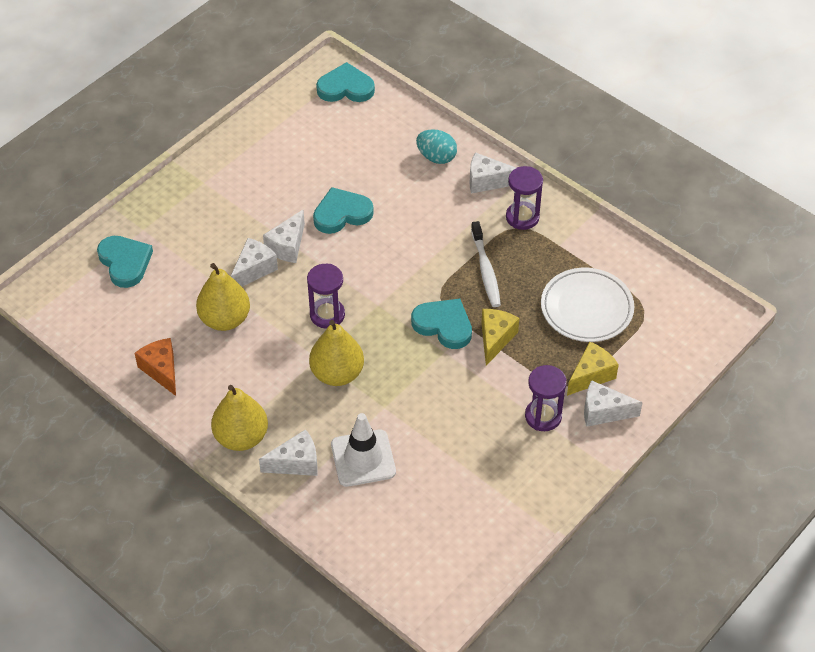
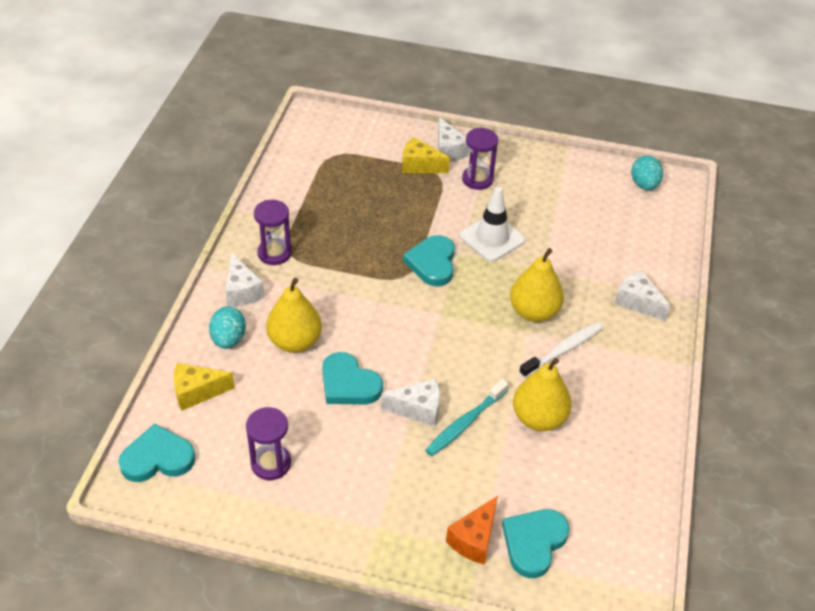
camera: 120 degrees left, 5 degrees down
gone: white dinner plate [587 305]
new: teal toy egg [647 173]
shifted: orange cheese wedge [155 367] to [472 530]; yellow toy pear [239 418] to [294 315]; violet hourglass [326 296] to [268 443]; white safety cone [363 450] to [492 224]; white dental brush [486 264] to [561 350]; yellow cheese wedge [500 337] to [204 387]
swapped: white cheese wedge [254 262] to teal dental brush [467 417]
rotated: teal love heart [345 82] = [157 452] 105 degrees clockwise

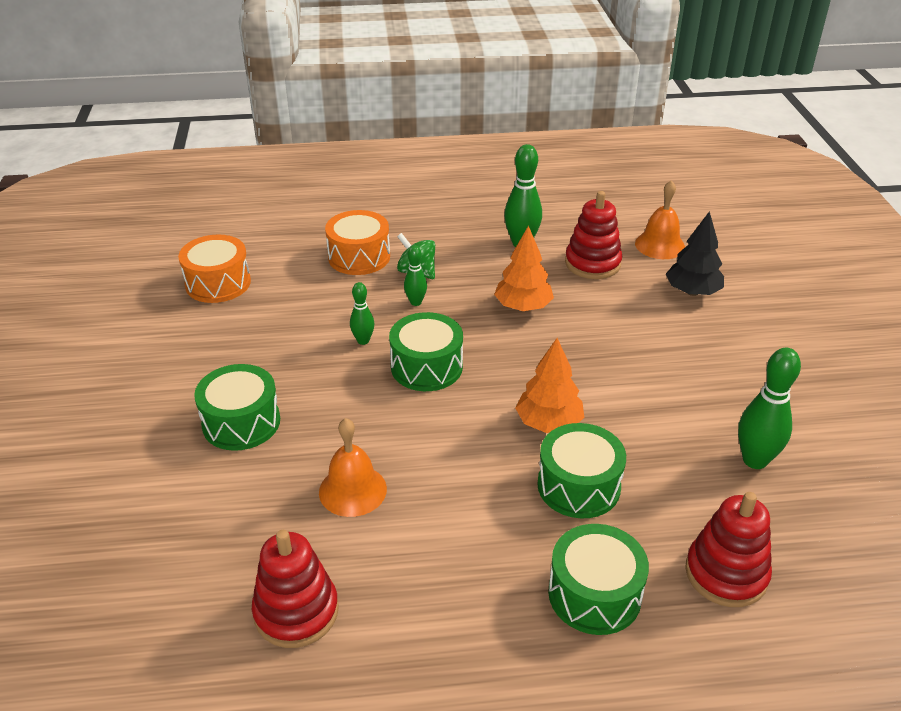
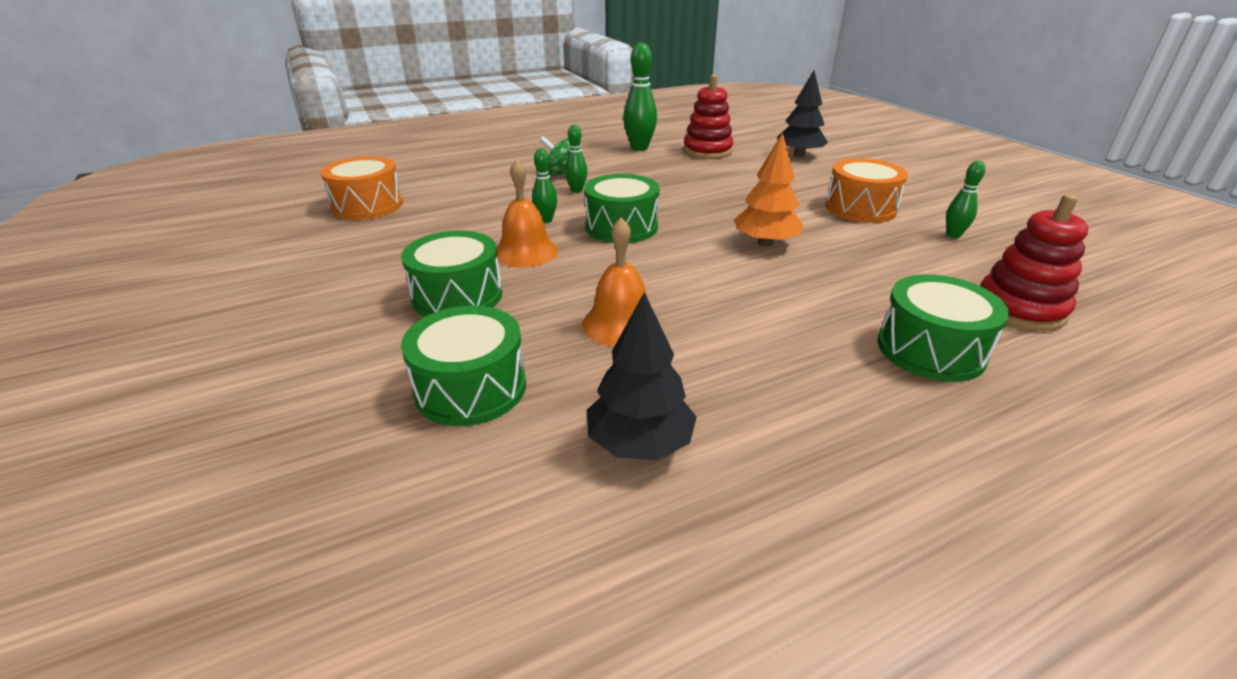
camera: 20 degrees left, 5 degrees down
gone: orange toy tree [524 268]
shifted: orange drum [357 242] to [866 190]; leaf-green drum [581 470] to [463 366]; orange school bell [660 219] to [527 213]
swapped: scarlet ring stacker [295 589] to ebony toy tree [642 376]
scaled: leaf-green tenpin [769 408] = [966 199] x0.57

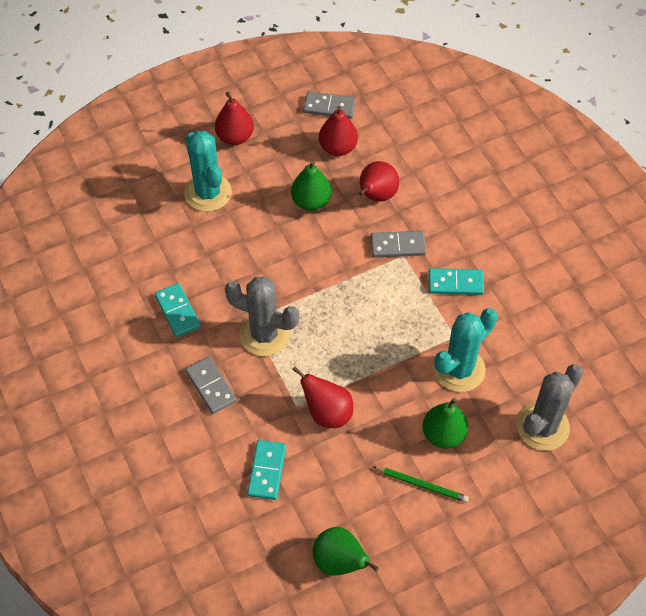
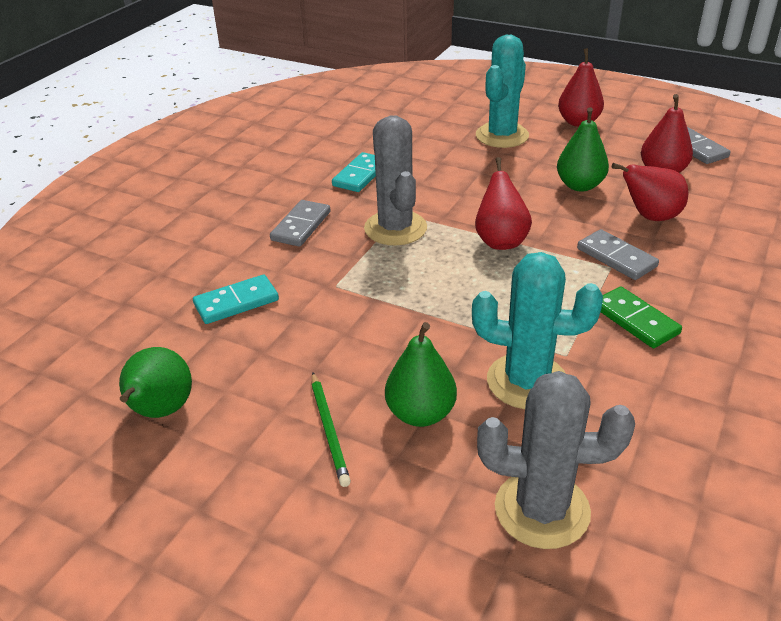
camera: 55 degrees right, 20 degrees down
shifted: scarlet toy pear [322 397] to [503 203]
repainted: teal domino piece [456 281] to leaf-green domino piece [641 317]

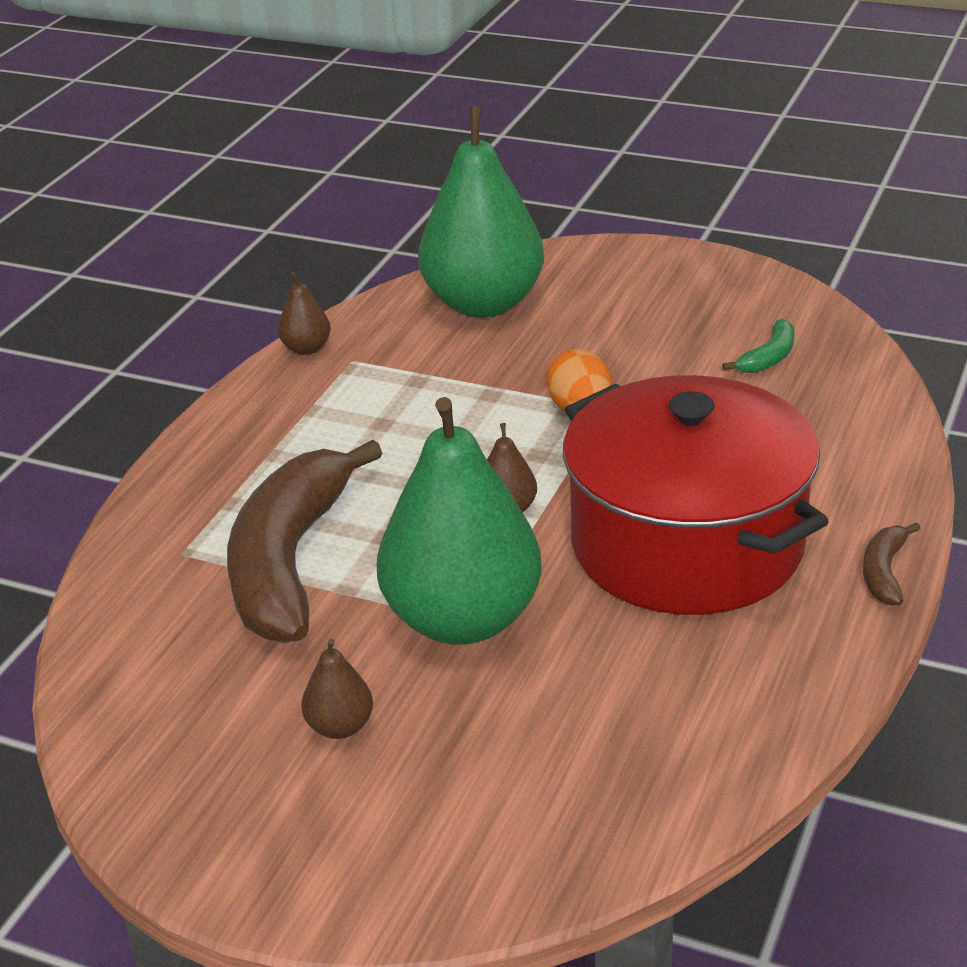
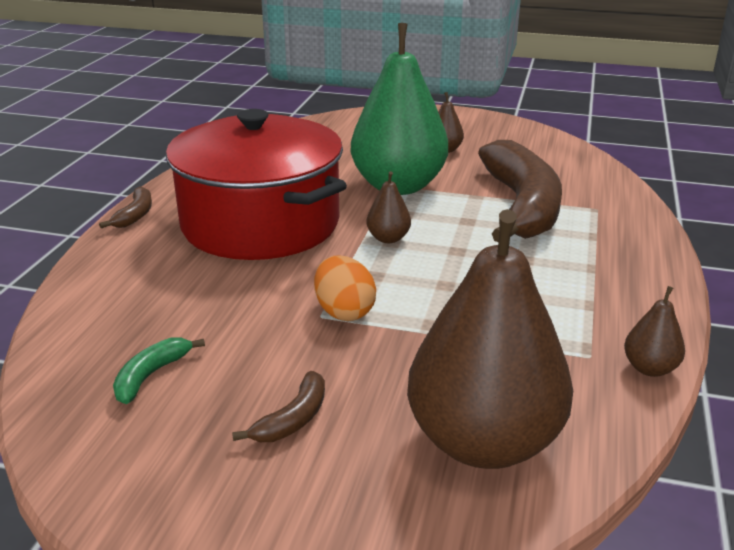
camera: 170 degrees right, 5 degrees down
new: russet toy banana [278 406]
repainted: leaf-green toy pear [481 212] to russet toy pear [490 339]

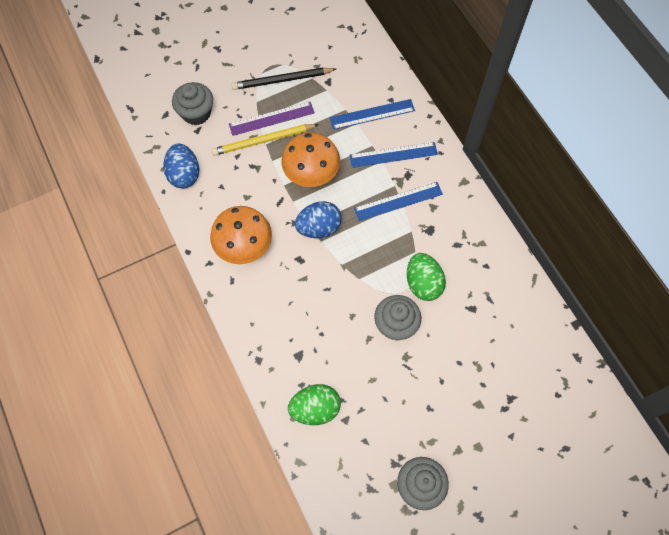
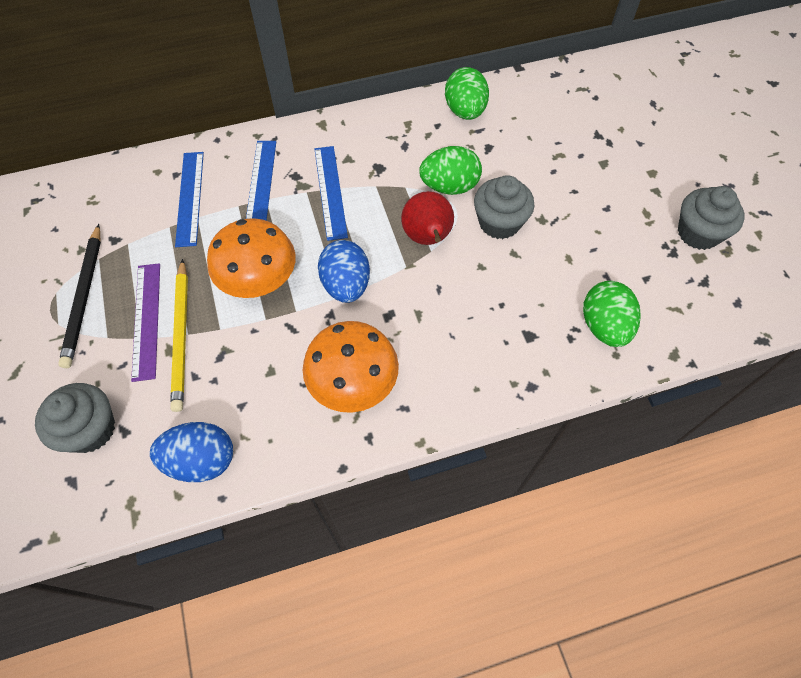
camera: 80 degrees left, 5 degrees down
new: scarlet toy pear [427 218]; leaf-green toy egg [467 93]

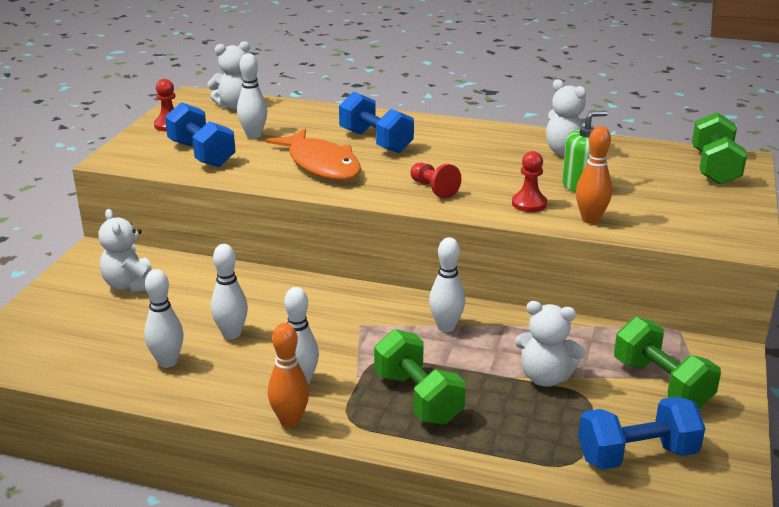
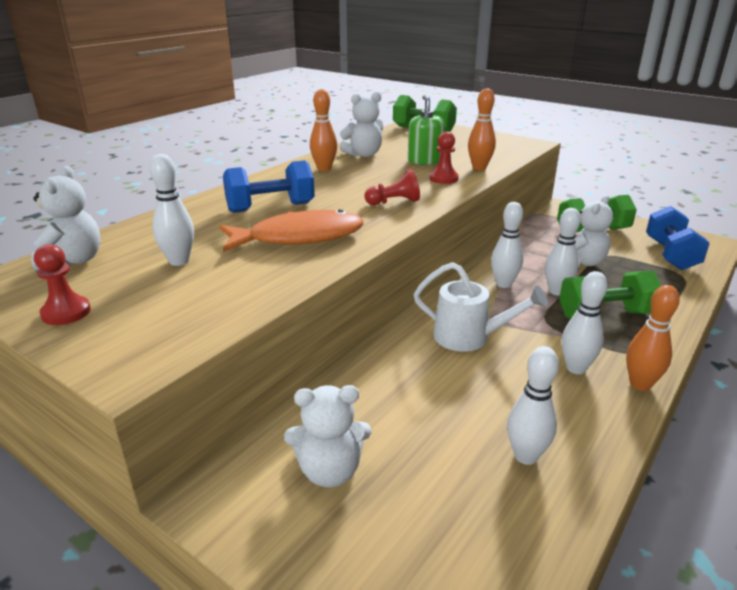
camera: 70 degrees left, 0 degrees up
gone: blue dumbbell [200 134]
new: orange tenpin [323 130]; white watering pot [481 307]
shifted: white tenpin [229 291] to [563 252]

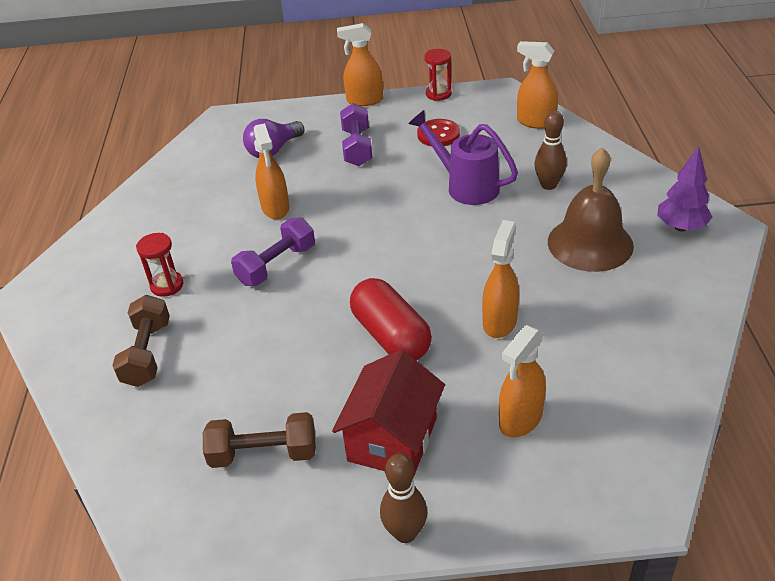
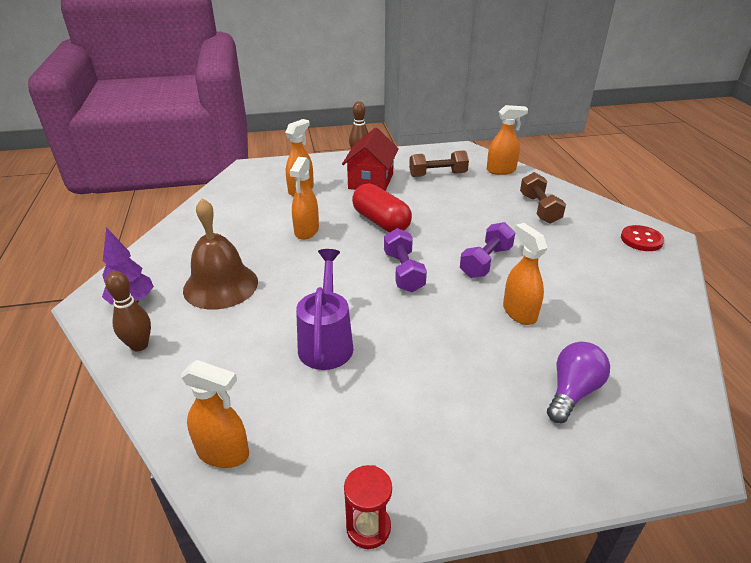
camera: 170 degrees right, 5 degrees down
gone: scarlet hourglass [159 265]
shifted: orange spray cleaner [360 64] to [507 140]; violet dumbbell [356 134] to [405 260]; scarlet sewing button [438 132] to [642 238]; russet tenpin [551 150] to [128 311]
rotated: violet watering pot [463 157] = [324 309] 120 degrees counterclockwise

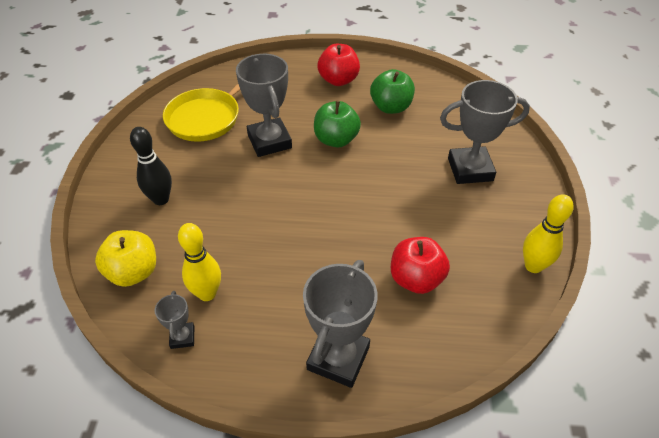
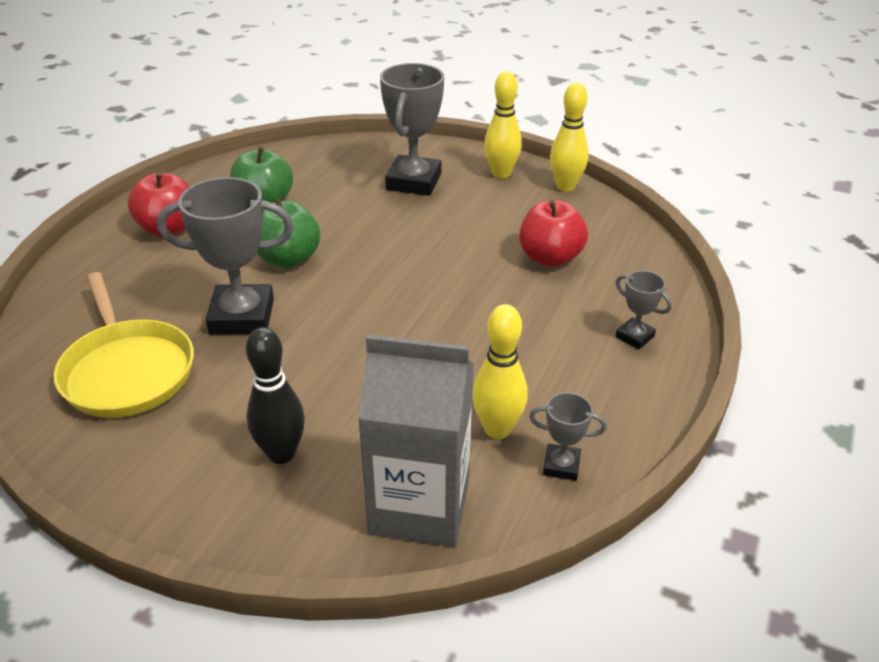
camera: 70 degrees left, 10 degrees down
new: yellow tenpin [503 125]
swapped: yellow apple fruit [125 258] to gray juice carton [416 440]
scaled: gray award cup [340 324] = [643 309] x0.49

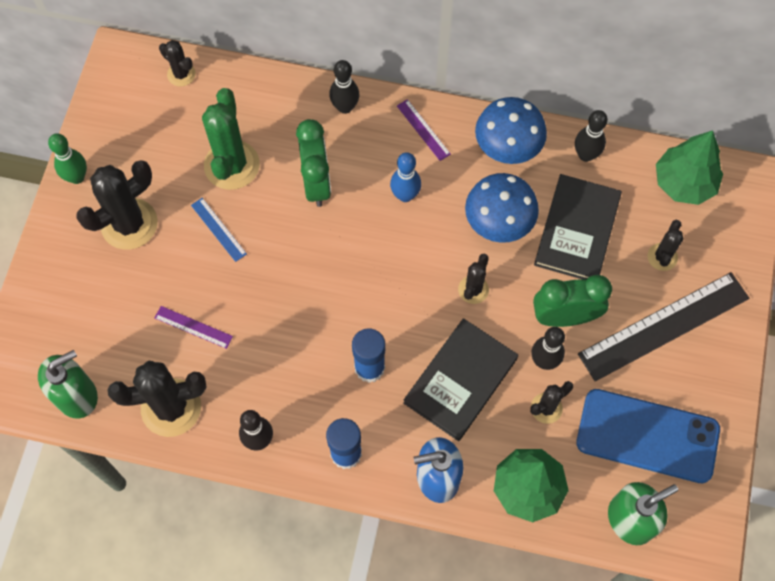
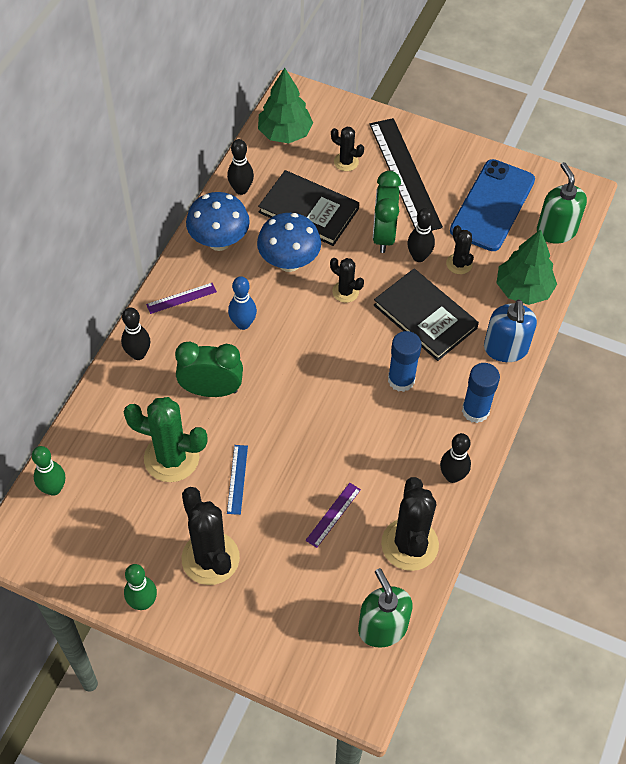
camera: 80 degrees left, 10 degrees down
swapped: ebony cactus [177 63] to leaf-green tenpin [48 471]
rotated: blue ruler [219 230] = [237 480] 60 degrees counterclockwise

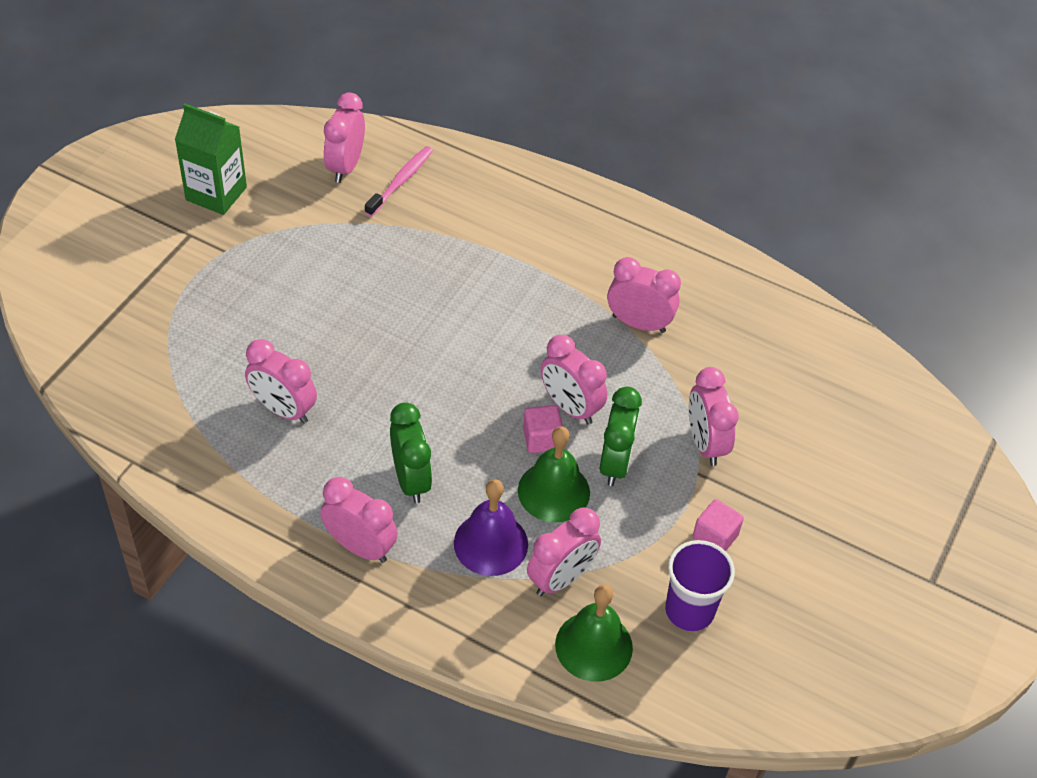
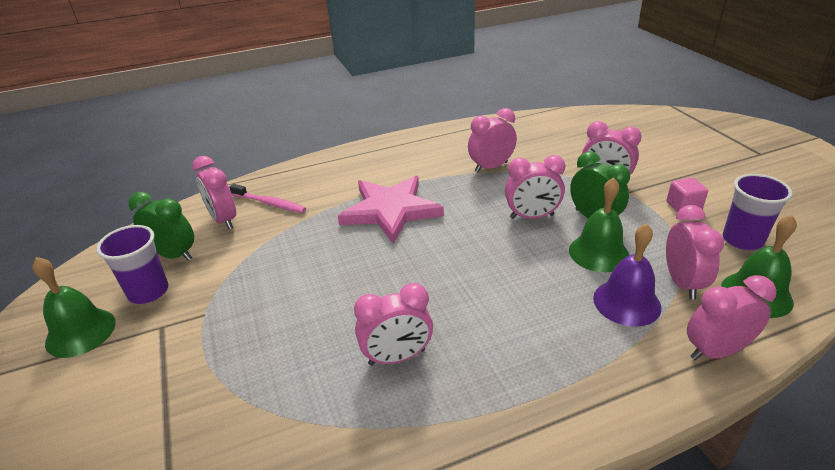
camera: 45 degrees left, 15 degrees down
gone: rosy cube [543 429]
new: leaf-green school bell [74 307]; rosy five-pointed star [391 210]
shifted: rosy clock [359 520] to [731 317]; leaf-green clock [411 453] to [161 226]
swapped: leaf-green juice carton [211 159] to violet beaker [132 264]
rotated: rosy dental brush [399 181] = [267 198] 135 degrees clockwise

